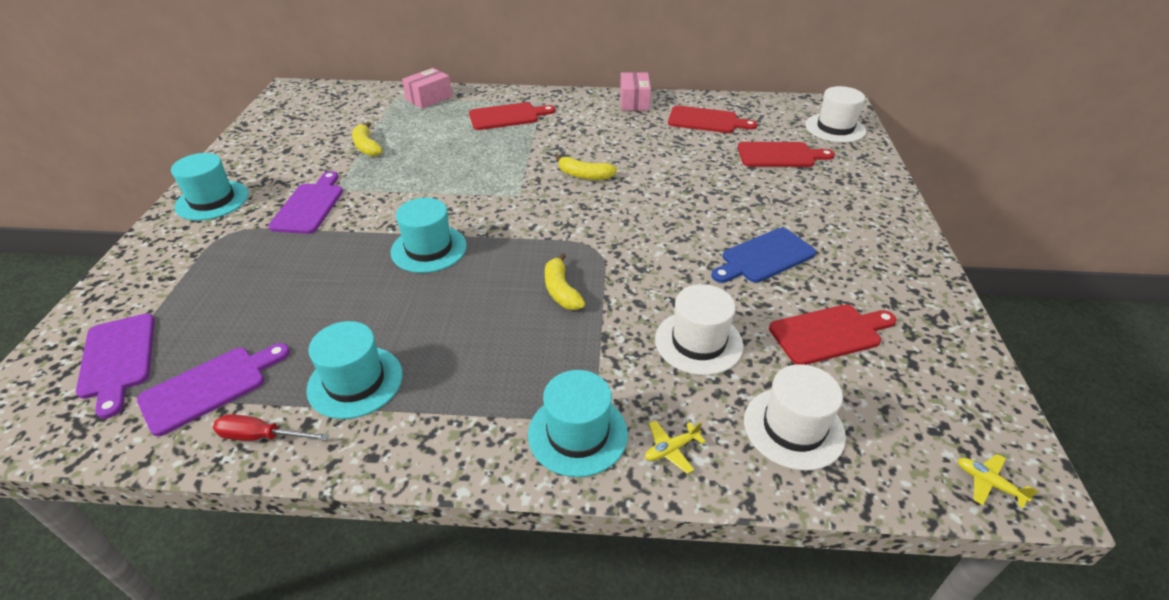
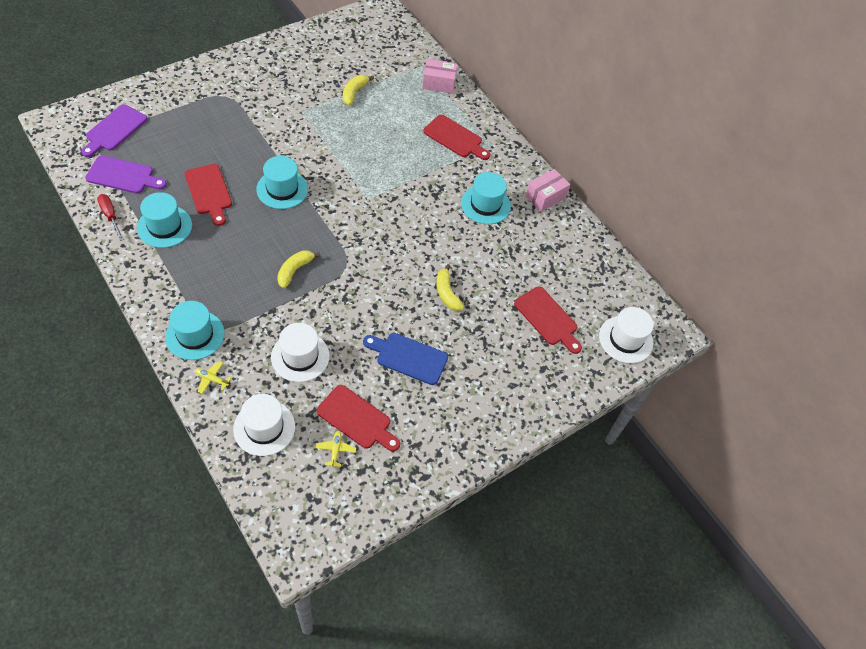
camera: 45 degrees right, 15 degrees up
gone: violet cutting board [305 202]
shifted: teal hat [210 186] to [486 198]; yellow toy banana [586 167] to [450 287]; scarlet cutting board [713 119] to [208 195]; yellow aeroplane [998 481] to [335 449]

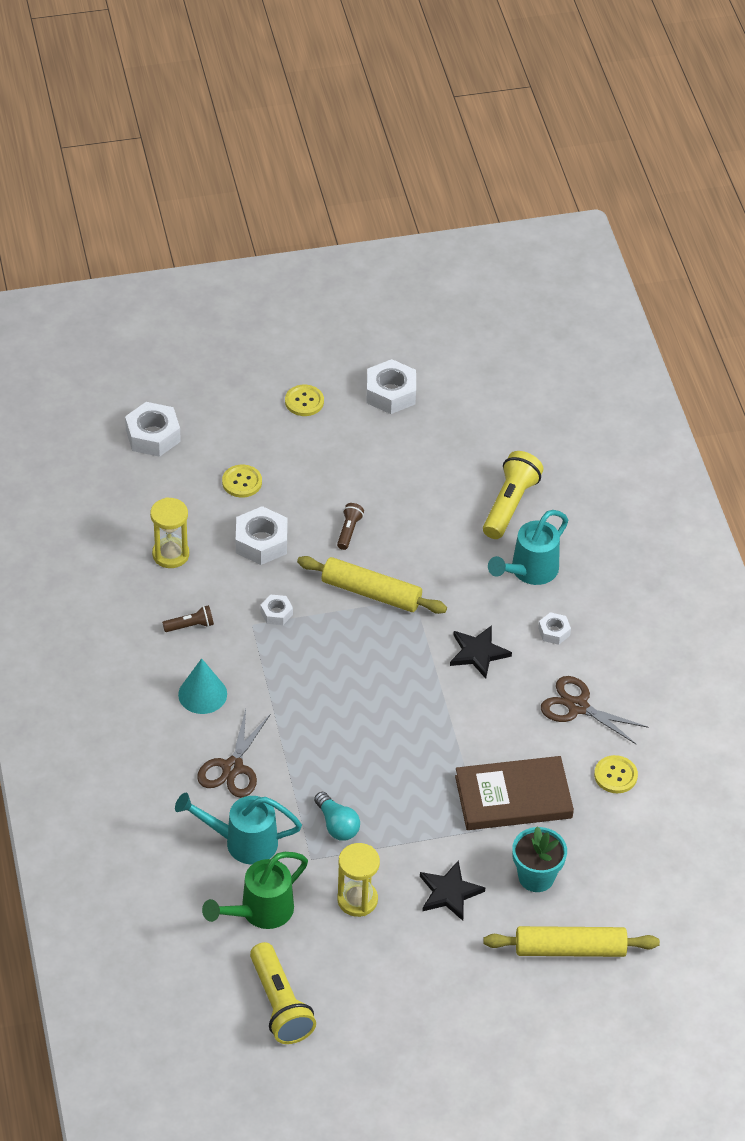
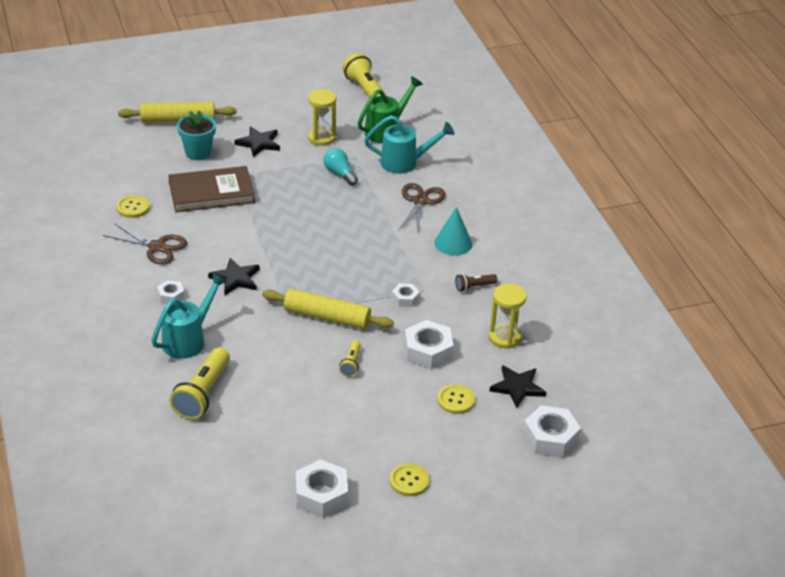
camera: 175 degrees right, 10 degrees down
new: ebony five-pointed star [518 386]
repainted: russet torch [350 526] to yellow torch [350 359]

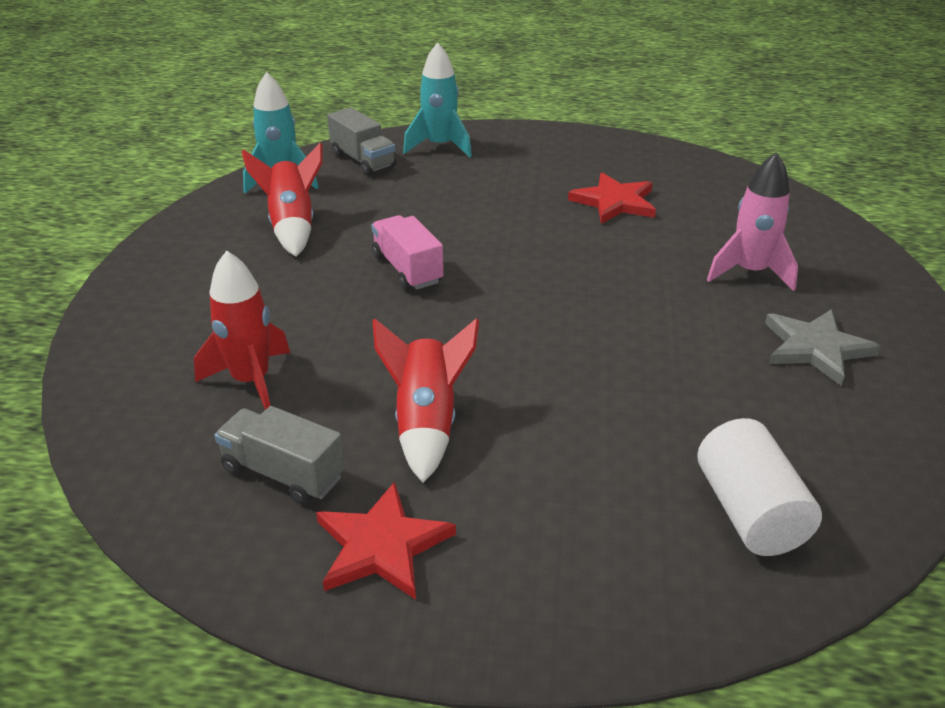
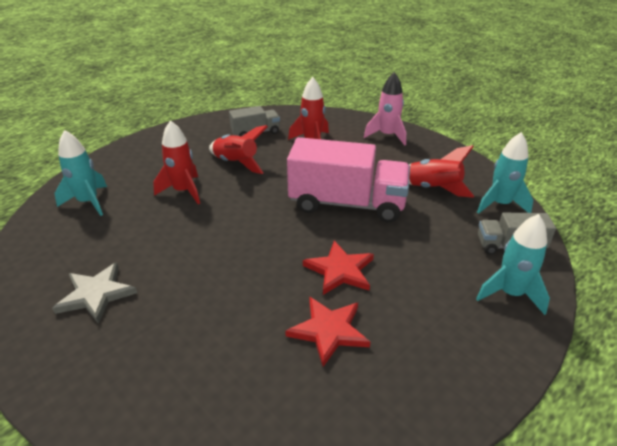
camera: 130 degrees right, 0 degrees up
new: scarlet rocket [176 162]
shifted: scarlet five-pointed star [386 541] to [338 268]; rosy rocket [752 221] to [385 108]
swapped: white cylinder [759 487] to teal rocket [81 173]
scaled: rosy truck [407 252] = [348 179] x1.95

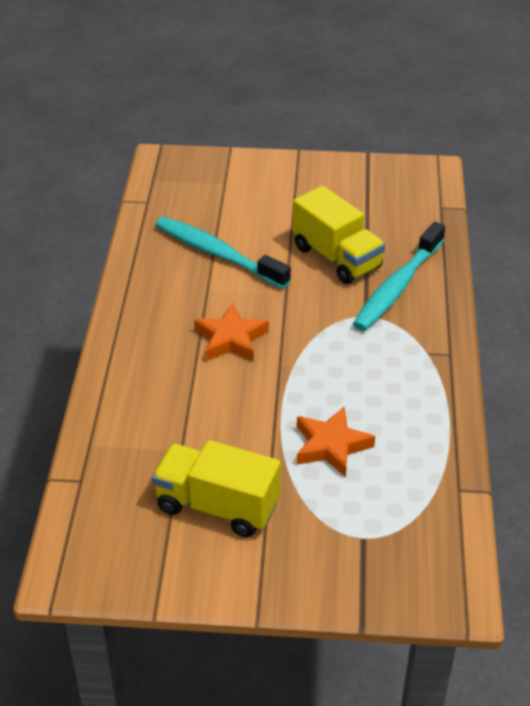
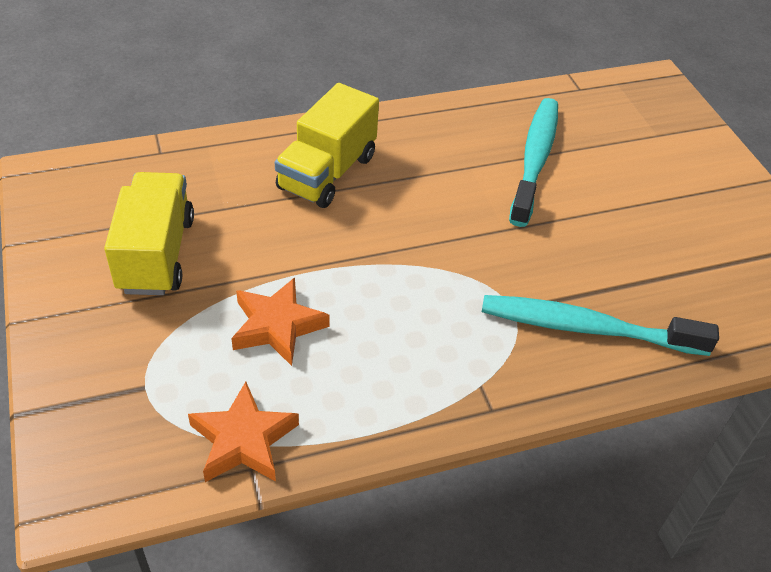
camera: 65 degrees right, 5 degrees up
shifted: orange five-pointed star [231 332] to [243 432]; yellow truck [339 235] to [327 145]

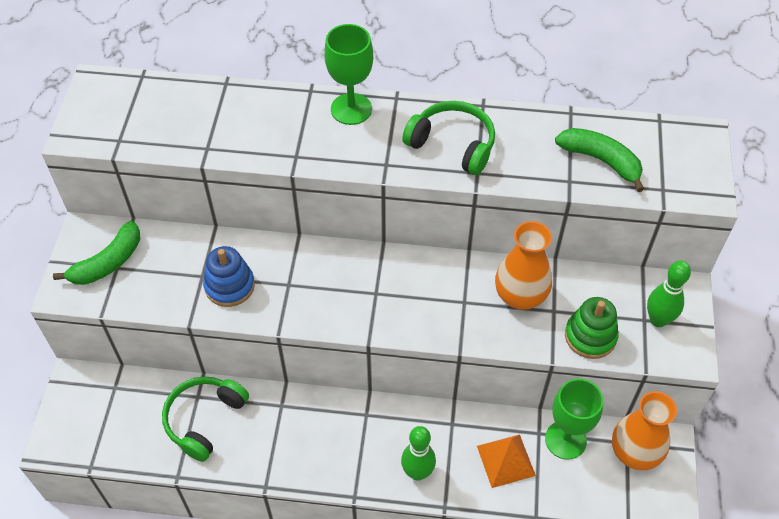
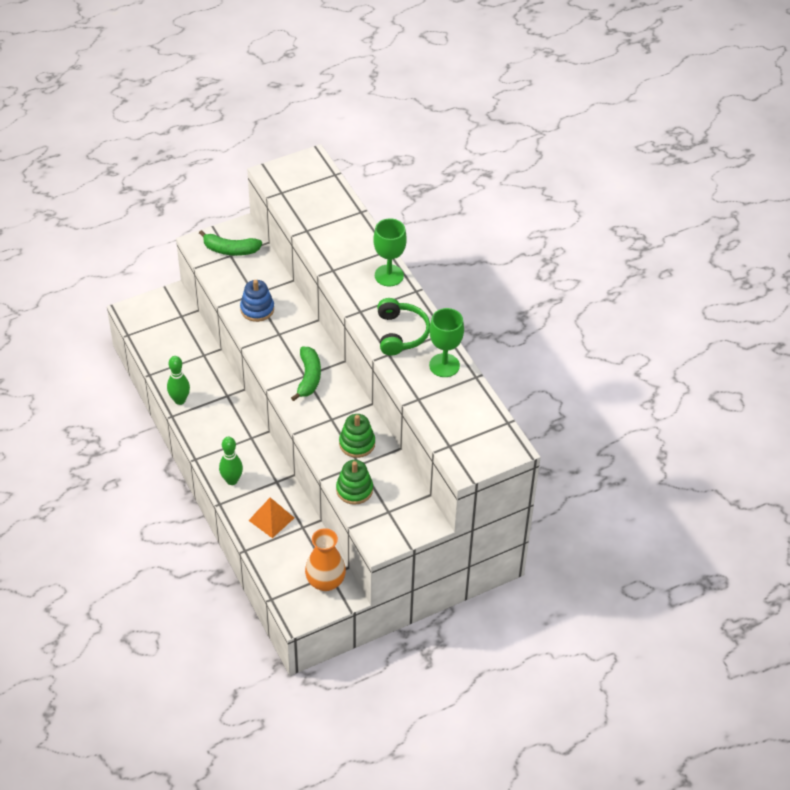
camera: 55 degrees right, 5 degrees down
gone: leaf-green over-ear headphones [205 419]
shifted: leaf-green wine glass [574 419] to [446 342]; leaf-green toy banana [599 160] to [306 374]; leaf-green tenpin [669 294] to [178 380]
swapped: orange tall vase [523 265] to leaf-green ring stacker [357 436]

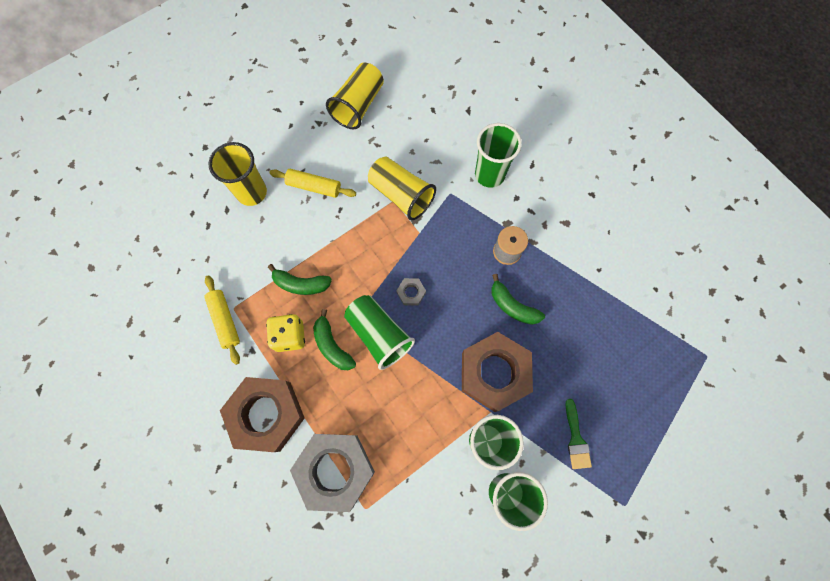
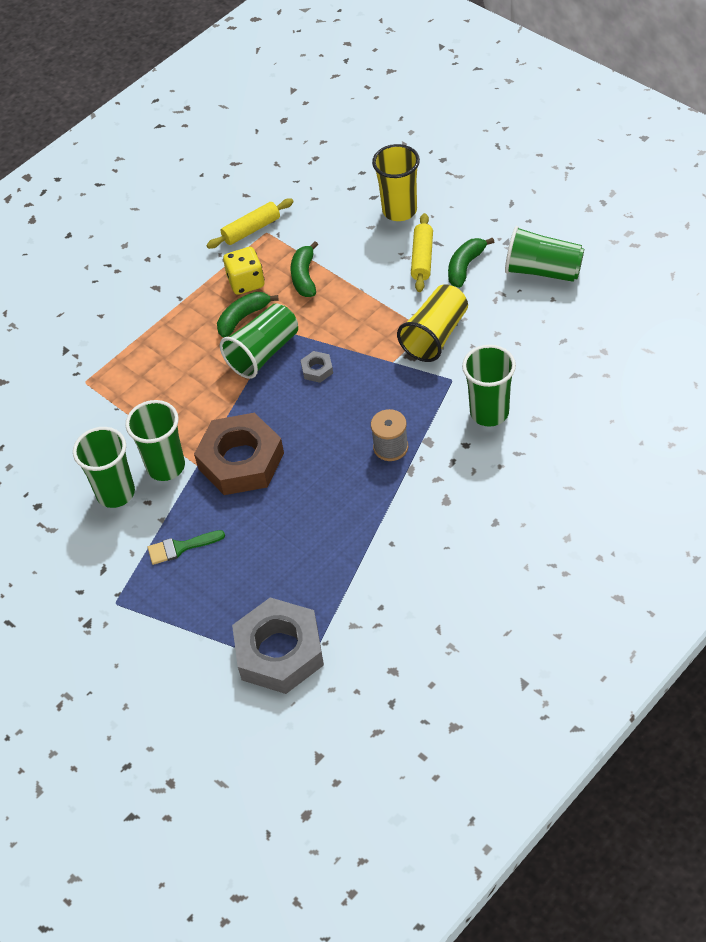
camera: 85 degrees right, 20 degrees down
gone: russet nut [262 414]
shifted: gray nut [332 473] to [278 645]; leaf-green toy banana [518 299] to [471 263]
repainted: yellow beaker [355 96] to leaf-green beaker [544 254]

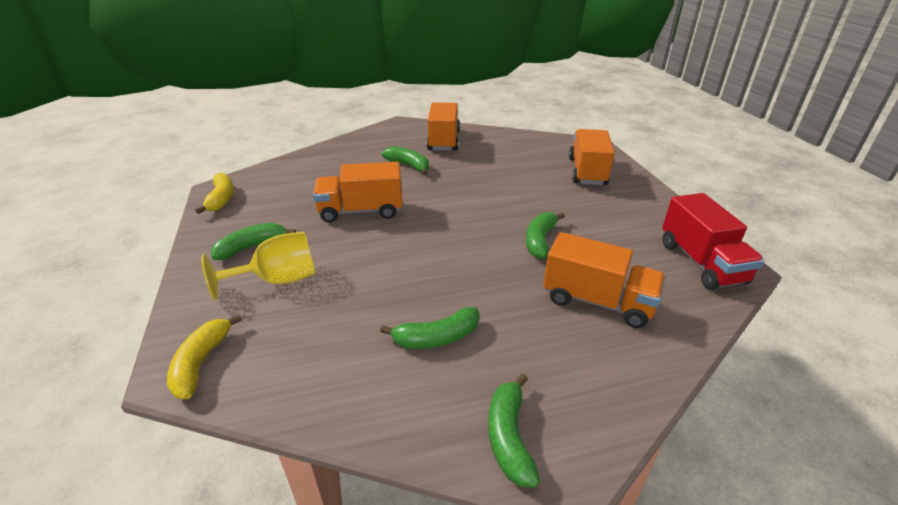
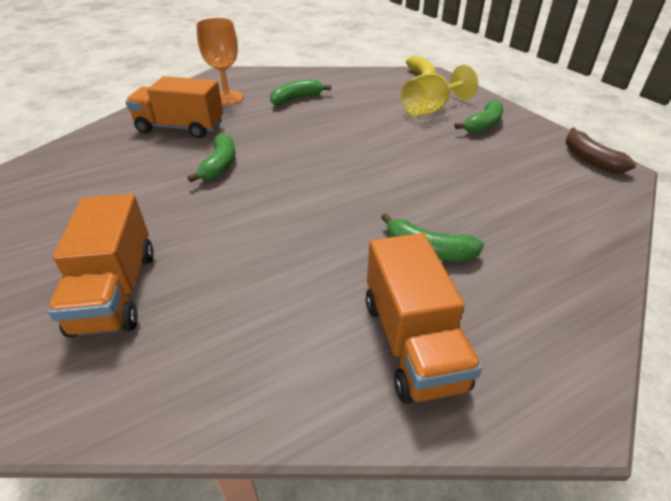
camera: 165 degrees right, 5 degrees up
gone: orange truck [358 192]; leaf-green toy banana [514 430]; scarlet truck [713 241]
new: orange wine glass [220 61]
repainted: yellow toy banana [214 193] to russet toy banana [601 150]

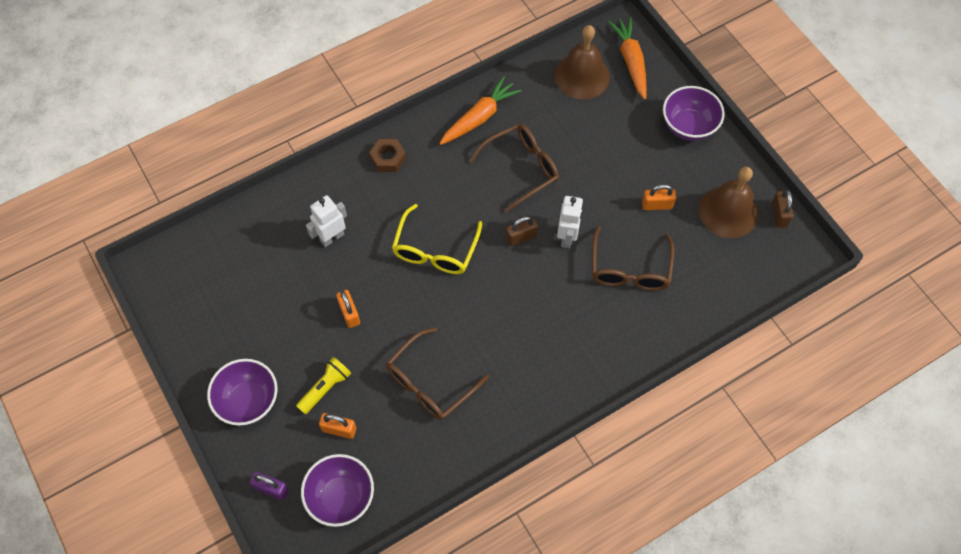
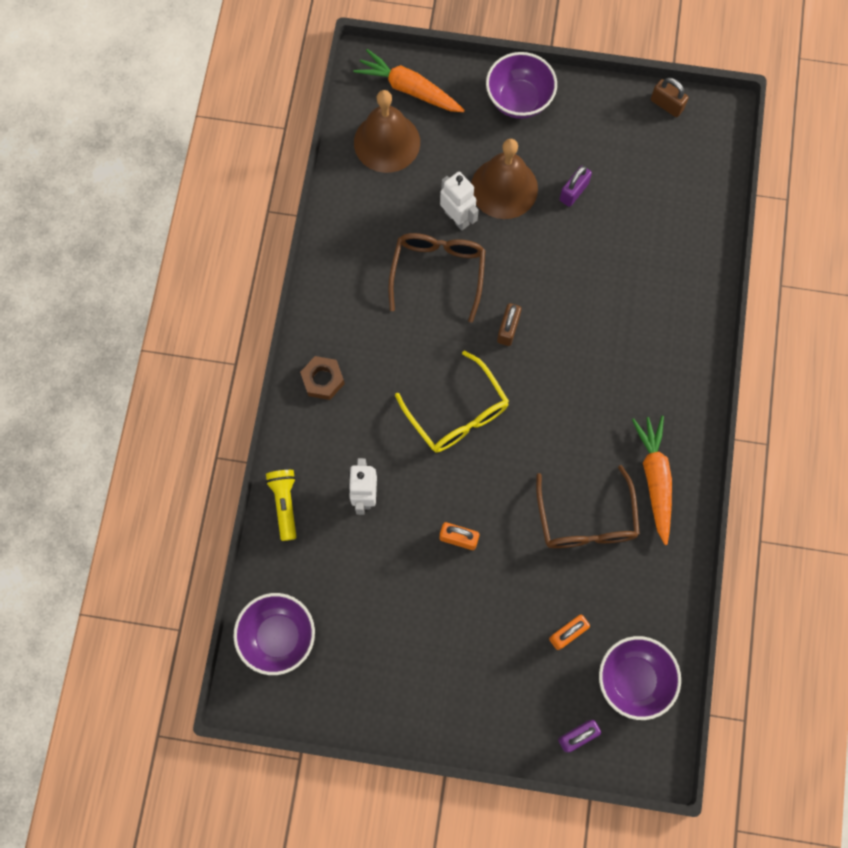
camera: 50 degrees left, 10 degrees up
gone: russet eyeglasses [633 258]
shifted: violet deep dish [242 392] to [274 634]; yellow torch [323 385] to [281 505]; orange root vegetable [480 110] to [652 480]; white robot [570 222] to [459 201]; russet school bell [728 202] to [504 179]
repainted: orange lock [659 197] to violet lock [576 186]

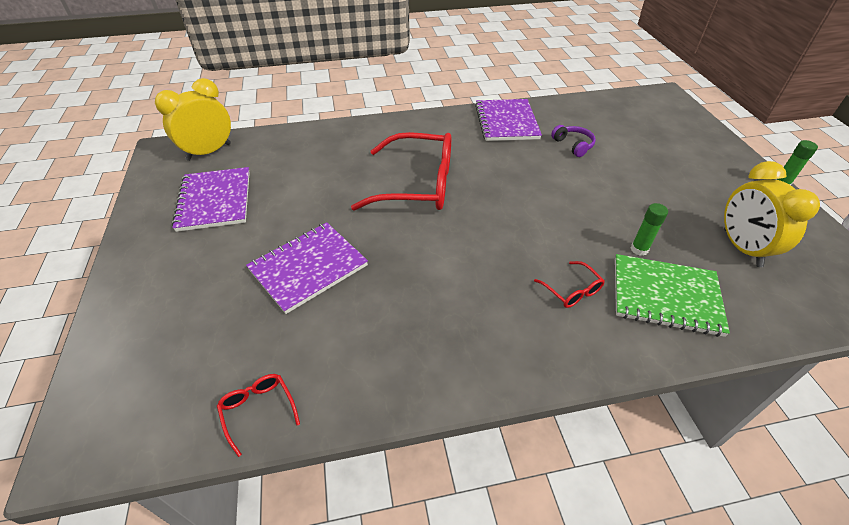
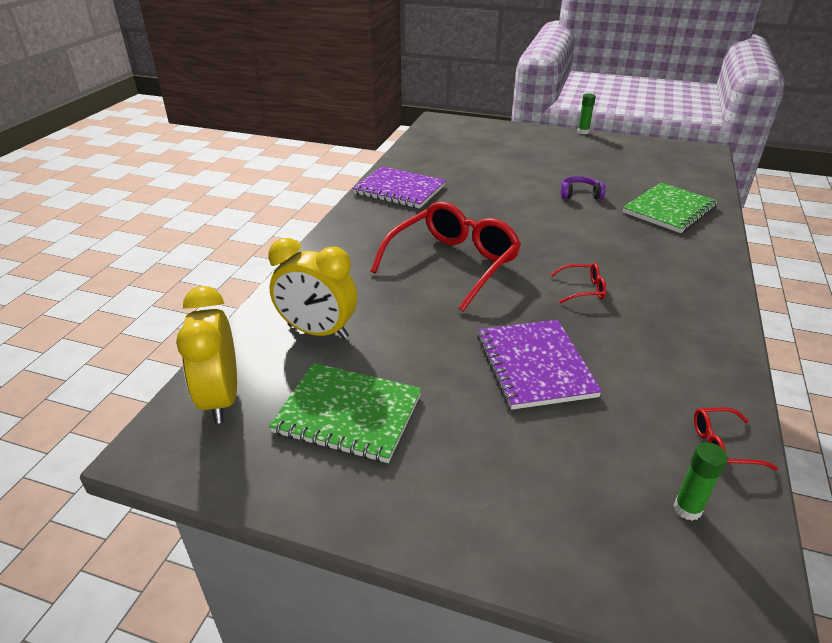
camera: 60 degrees left, 10 degrees down
shifted: scarlet eyeglasses [569 284] to [578 283]; violet over-ear headphones [573 141] to [583 187]; leaf-green stick of glue [649 229] to [700 481]; yellow clock [772 214] to [312 288]
repainted: violet notebook [211 199] to leaf-green notebook [345 413]

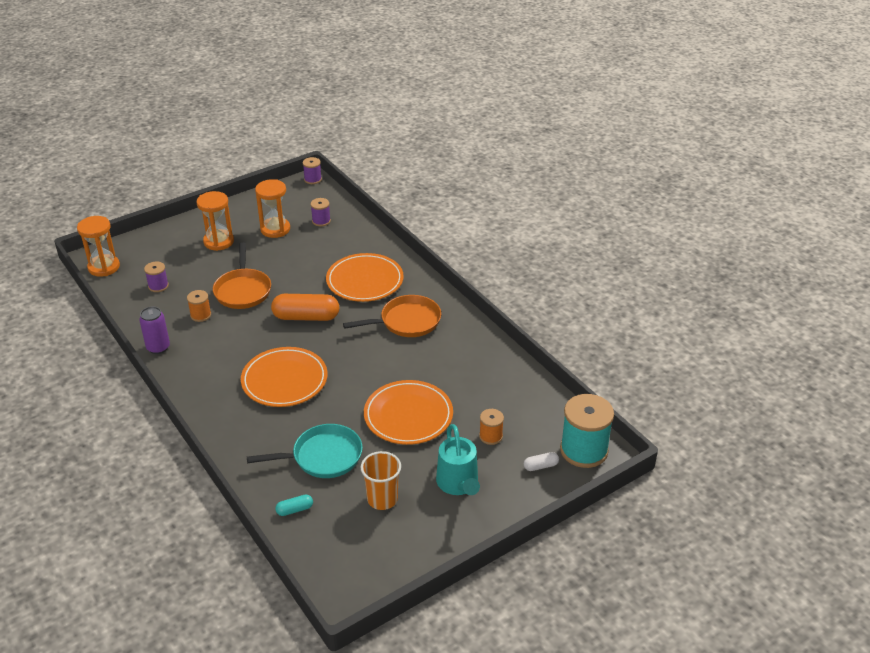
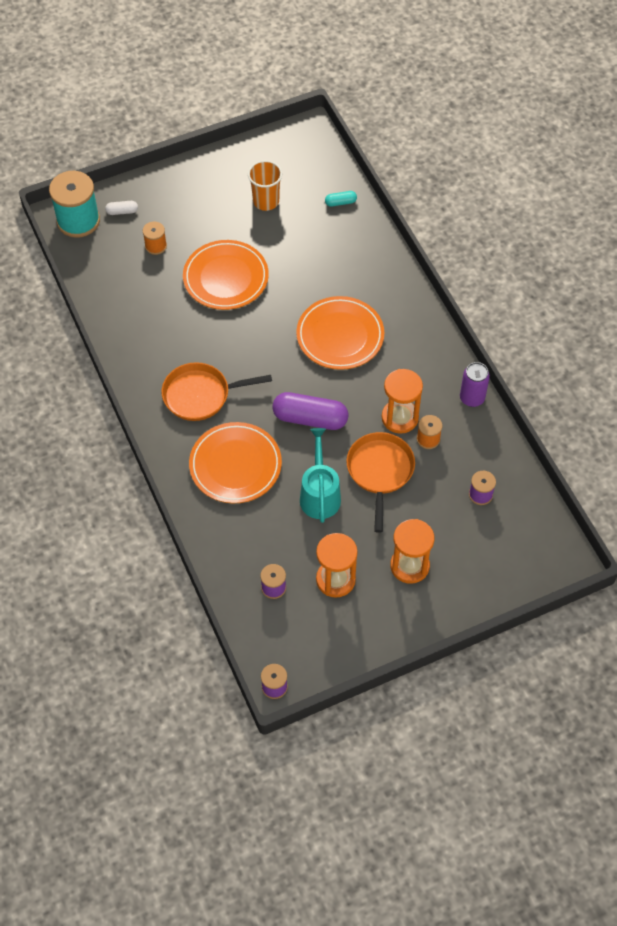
camera: 170 degrees left, 20 degrees up
gone: teal skillet [305 451]
shifted: orange hourglass [98 246] to [402 401]; teal watering pot [458 459] to [320 475]
repainted: orange pill shape [305 307] to violet pill shape [310 411]

